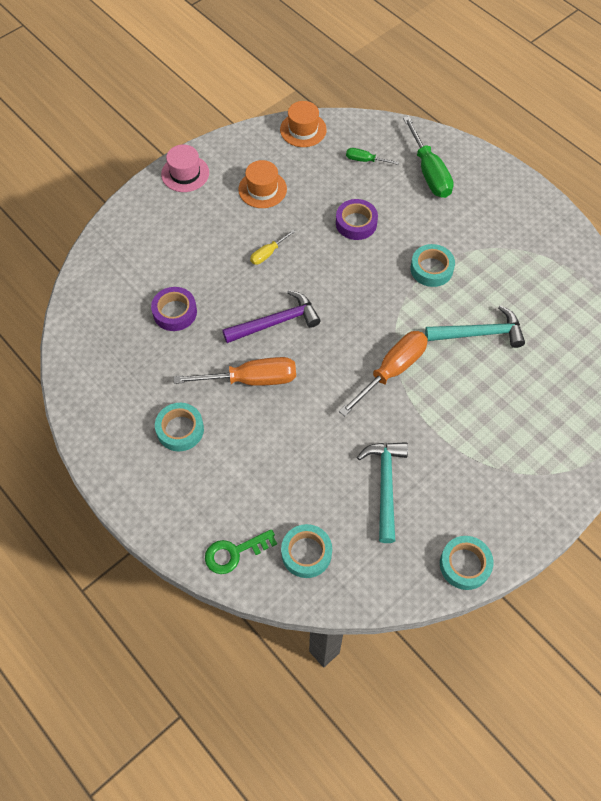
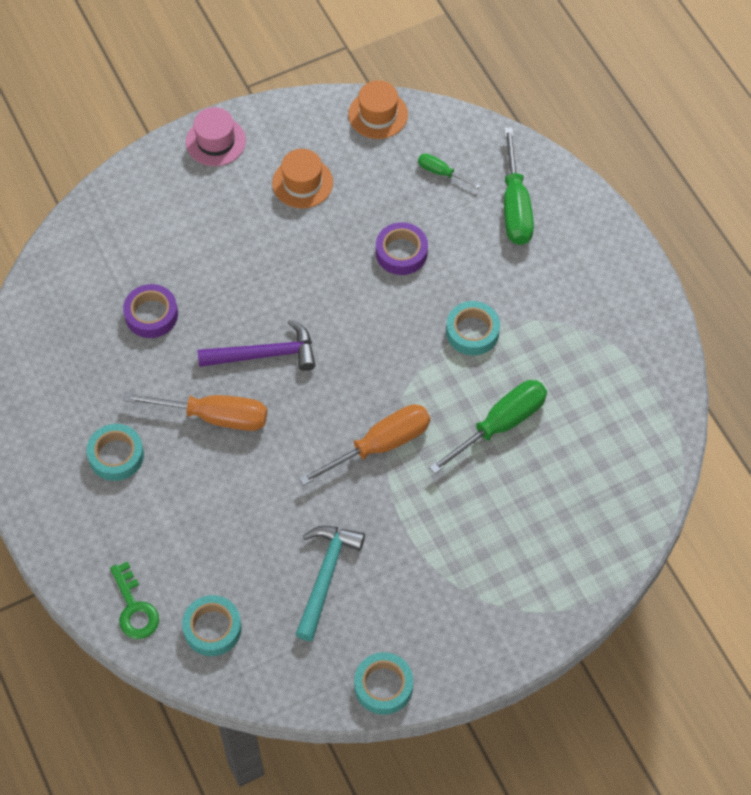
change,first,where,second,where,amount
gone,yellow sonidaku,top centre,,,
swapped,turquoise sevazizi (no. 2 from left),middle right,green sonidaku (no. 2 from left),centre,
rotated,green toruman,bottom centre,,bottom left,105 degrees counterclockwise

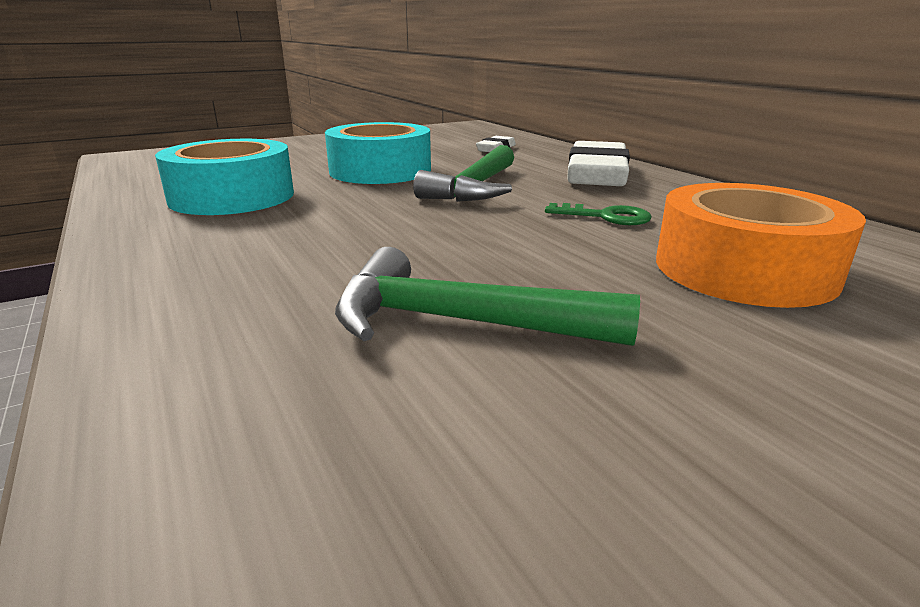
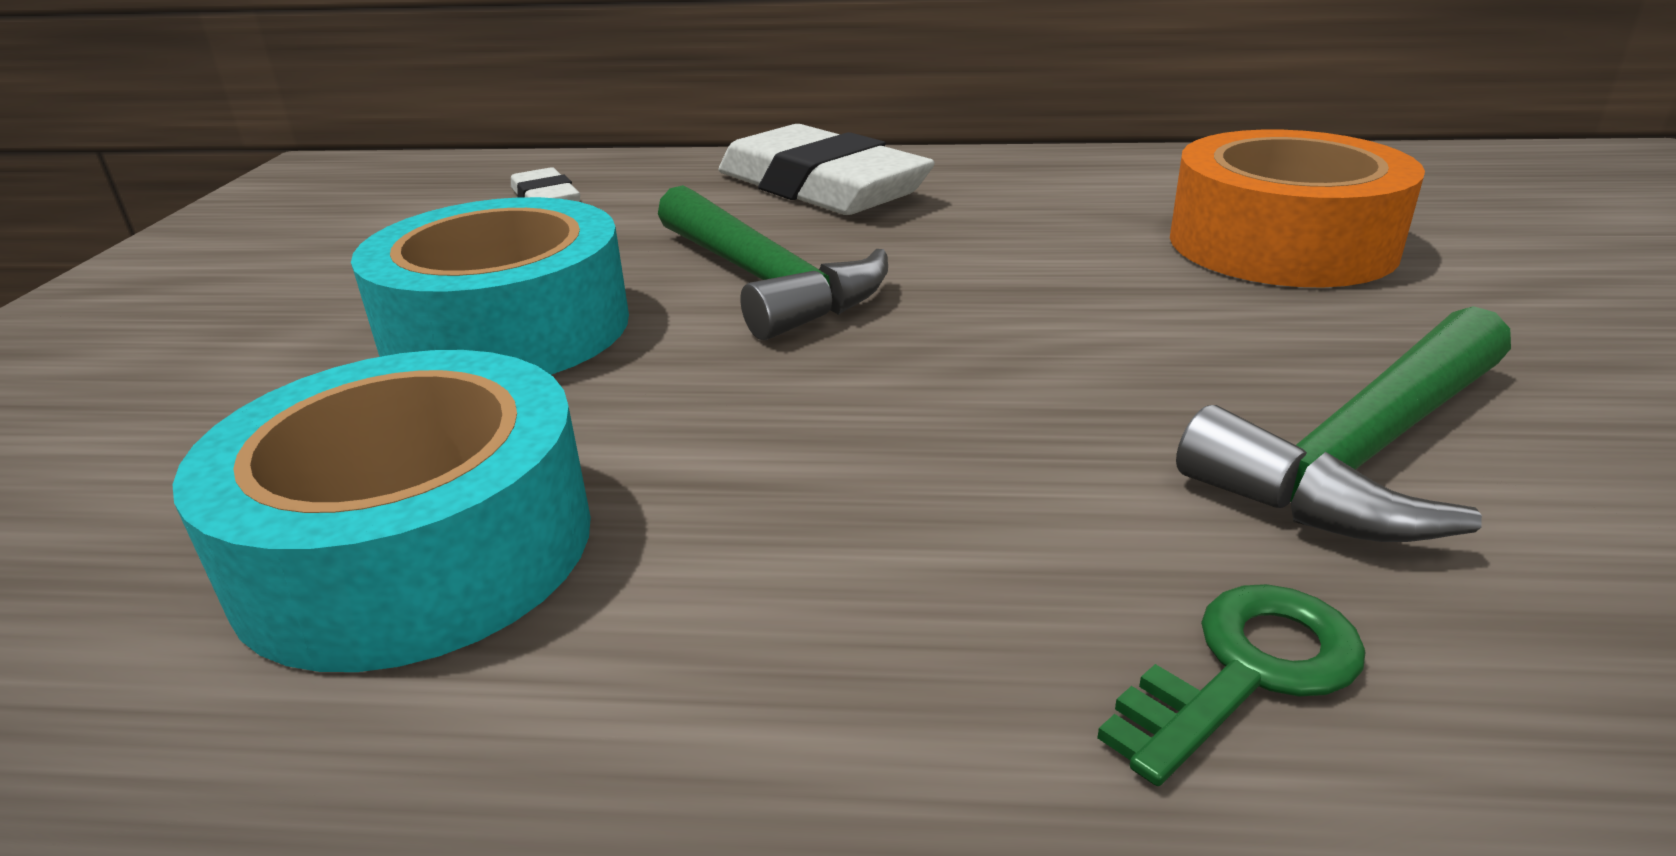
change,first,where,second,where,amount
shifted,green toruman,centre,,bottom right,

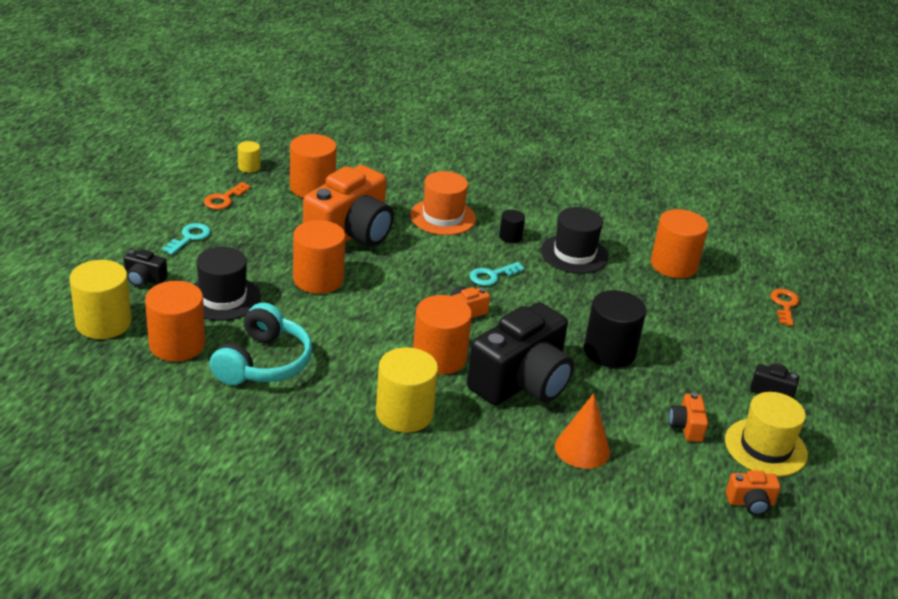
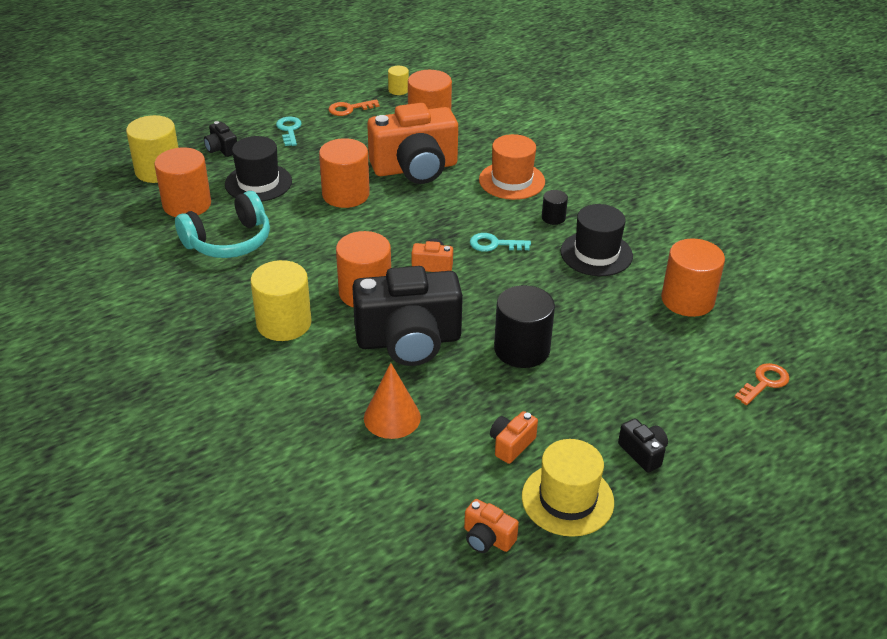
change,first,where,second,where,amount
rotated,turquoise toruman (no. 1 from left),middle left,,top left,75 degrees counterclockwise

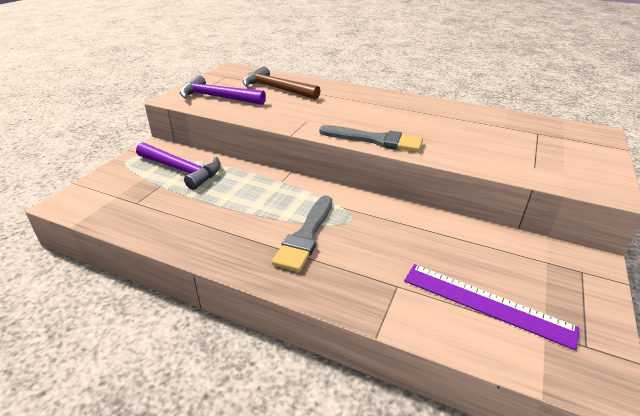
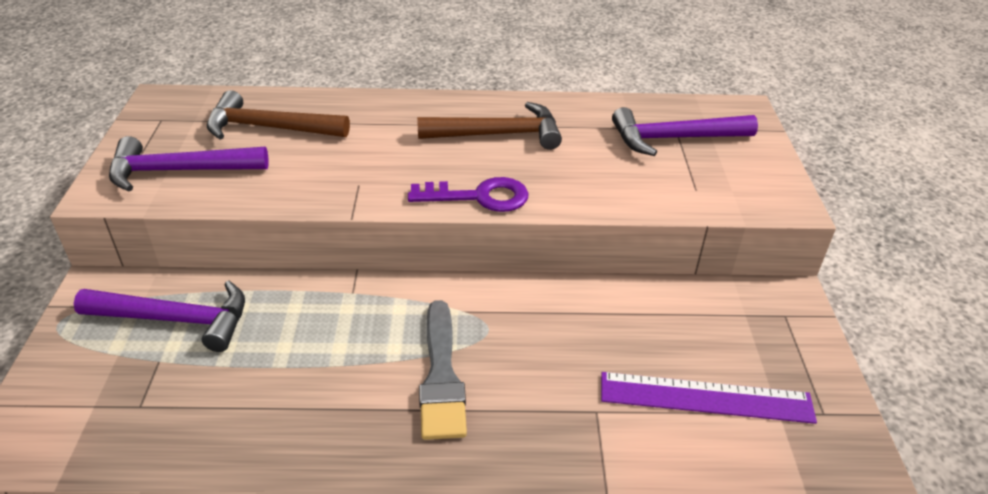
change,first,where,second,where,amount
new,,,brown sevazizi (no. 2 from left),top centre,
new,,,purple sevazizi (no. 3 from left),top right,
swapped,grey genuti (no. 2 from left),top centre,purple toruman,centre,

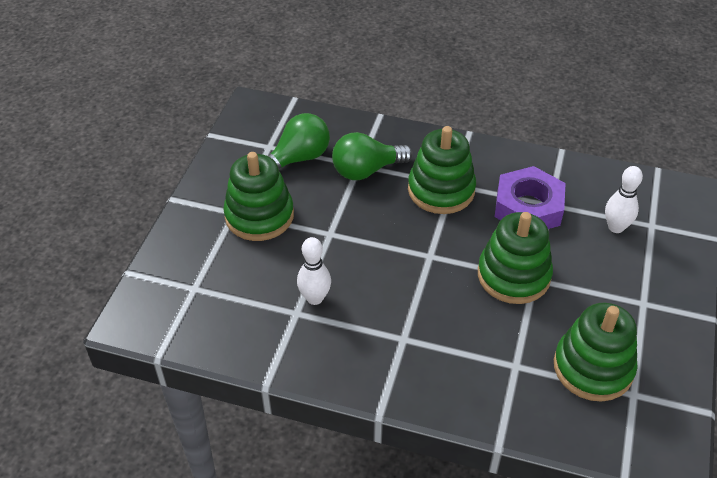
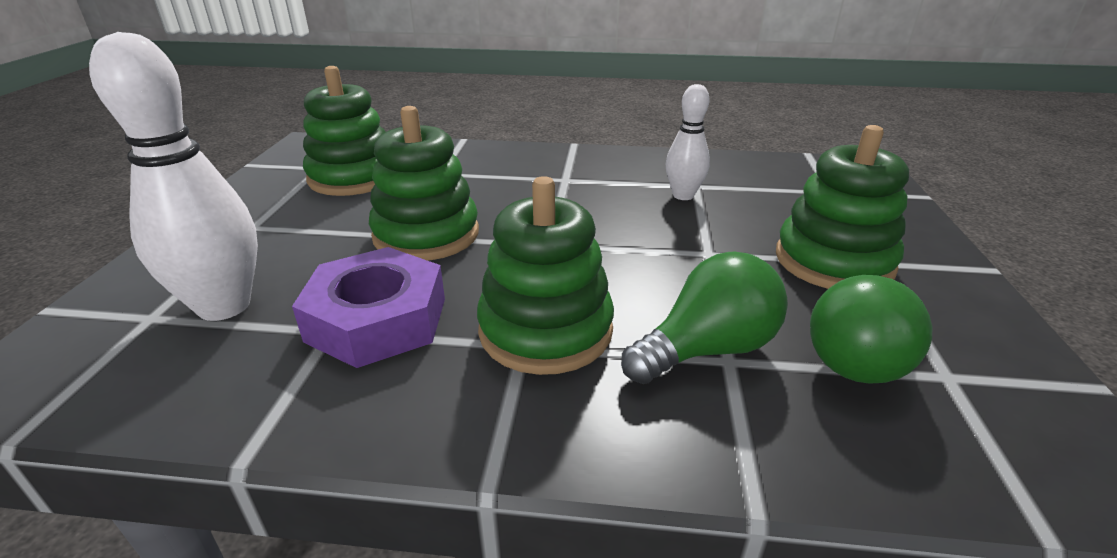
change,first,where,second,where,amount
scaled,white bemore (no. 2 from left in the first image),middle right,white bemore (no. 1 from left),top left,x1.73

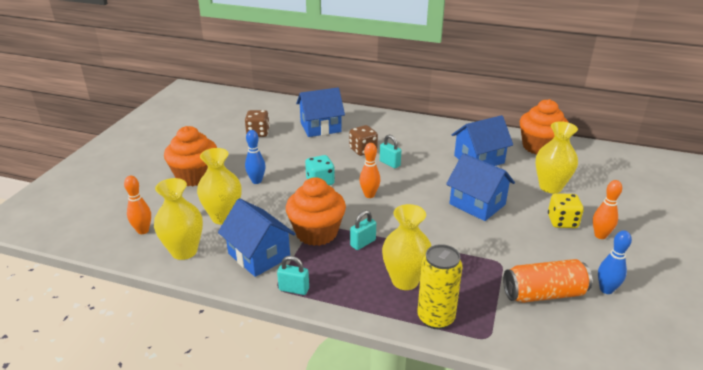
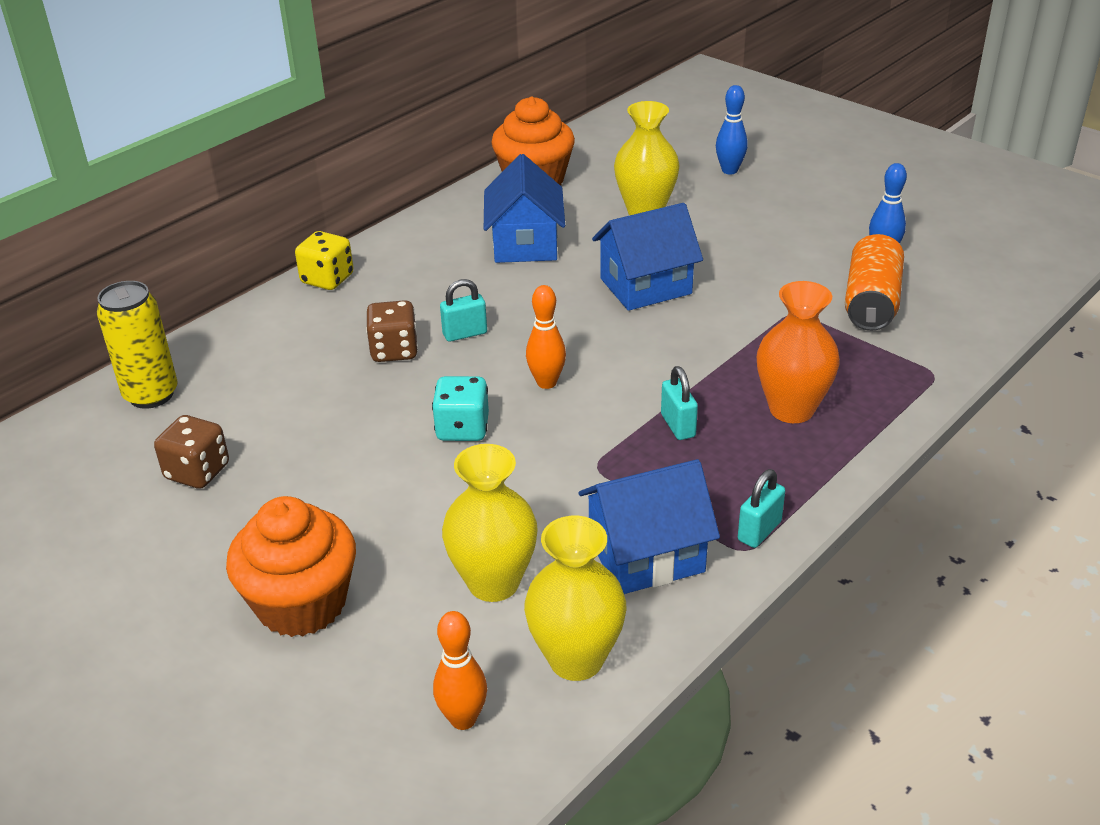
change,first,where,second,where,amount
gone,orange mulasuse (no. 2 from left),centre,,,
gone,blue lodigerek (no. 2 from left),top centre,,,
gone,orange bemore (no. 3 from left),middle right,,,
shifted,blue bemore (no. 1 from left),centre,,top centre,
shifted,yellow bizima,bottom centre,,middle left,
shifted,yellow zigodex,middle right,,top left,
repainted,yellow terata (no. 3 from left),bottom centre,orange terata,middle right,

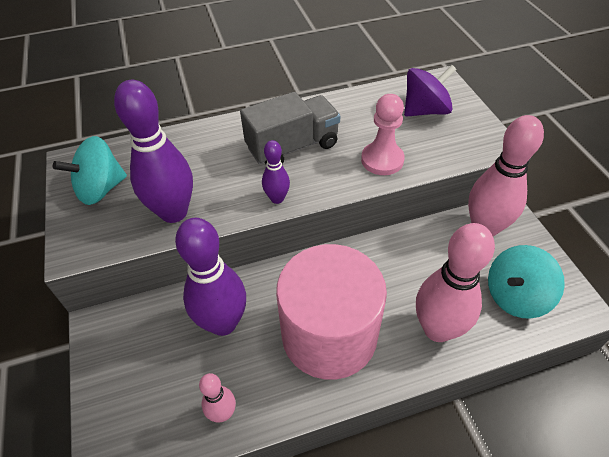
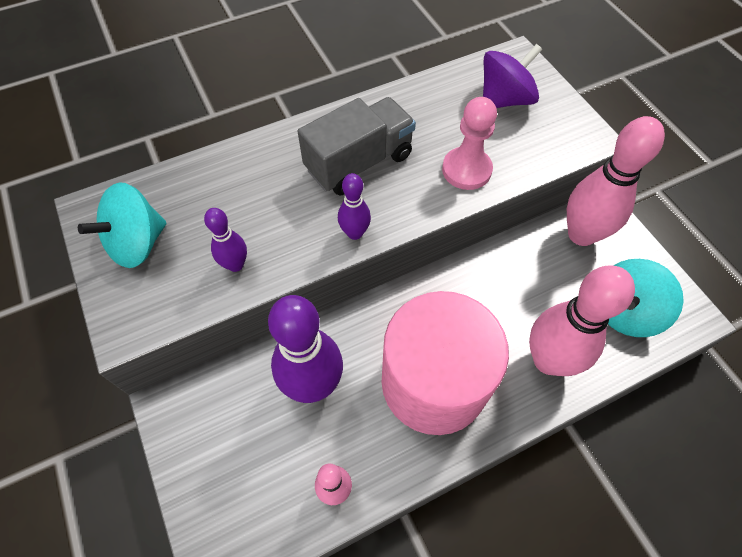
change,first,where,second,where,amount
scaled,purple bemore (no. 1 from left),top left,,middle left,x0.50

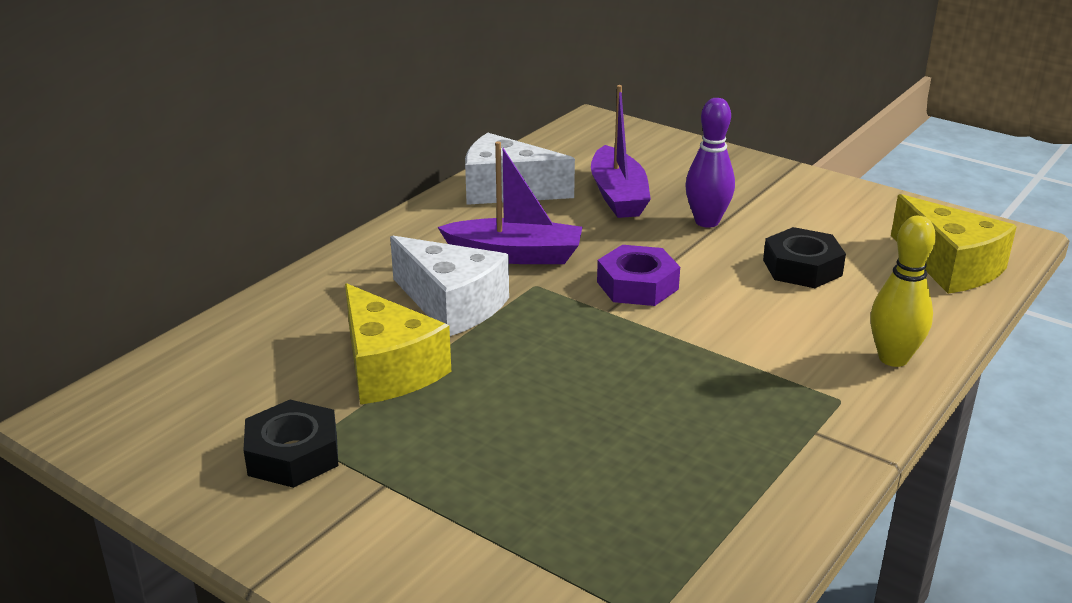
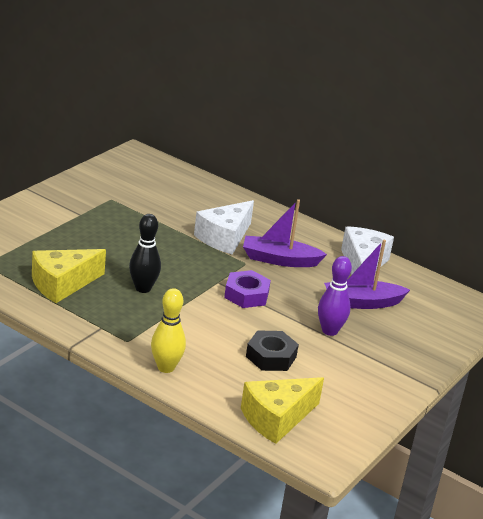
change,first,where,second,where,amount
gone,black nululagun (no. 1 from left),bottom left,,,
new,,,black bemore,middle left,
shifted,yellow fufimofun (no. 1 from left),centre,,middle left,
rotated,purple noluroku (no. 1 from left),centre,,centre,90 degrees clockwise

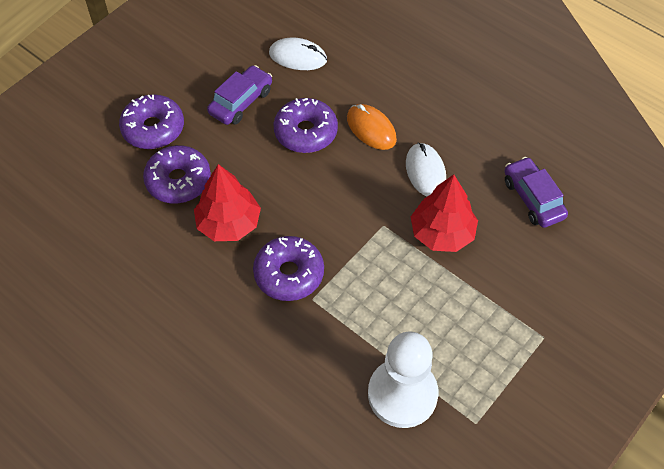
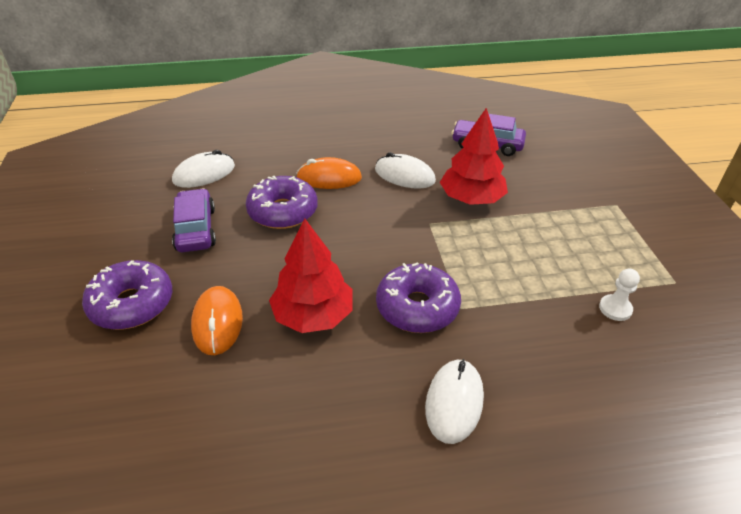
change,first,where,second,where,amount
new,,,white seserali (no. 3 from left),bottom centre,
swapped,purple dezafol (no. 2 from left),middle left,orange seserali (no. 1 from left),middle left,
scaled,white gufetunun,bottom centre,,middle right,x0.41

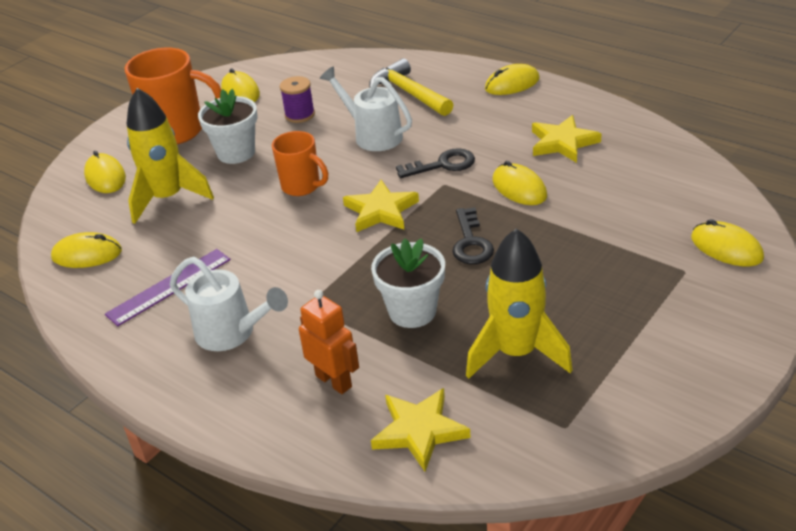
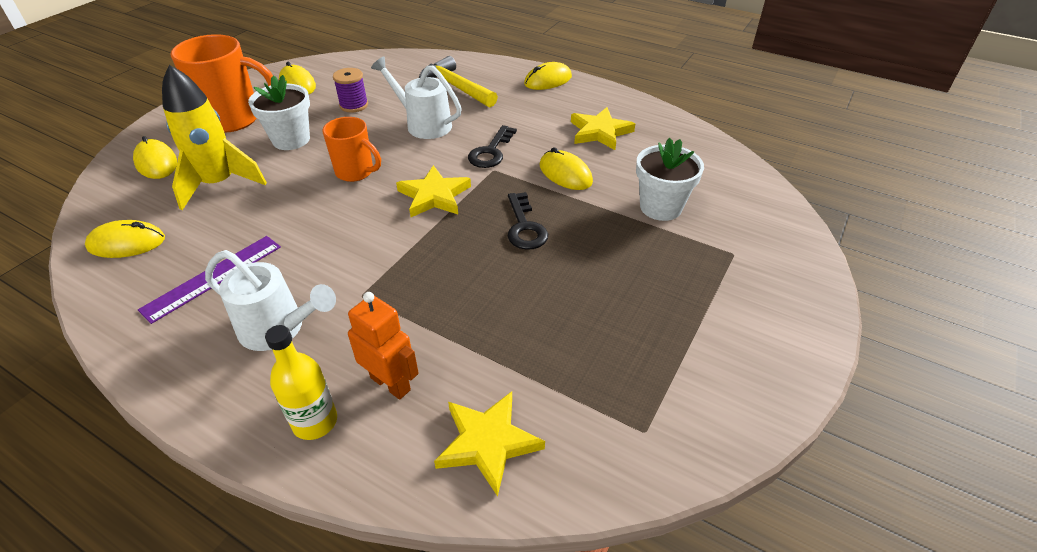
change,first,where,second,where,amount
gone,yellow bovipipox (no. 2 from left),centre,,,
gone,yellow seserali (no. 6 from left),middle right,,,
new,,,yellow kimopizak,bottom left,
shifted,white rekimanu (no. 2 from left),centre,,top centre,
rotated,black toruman (no. 1 from left),top centre,,top centre,135 degrees clockwise

